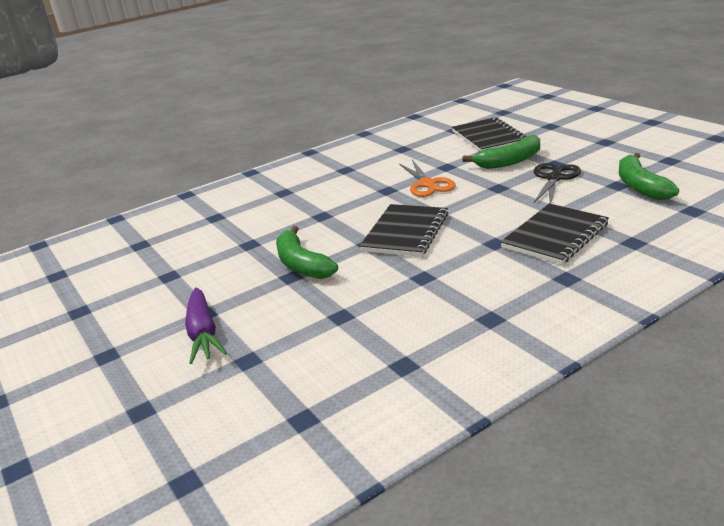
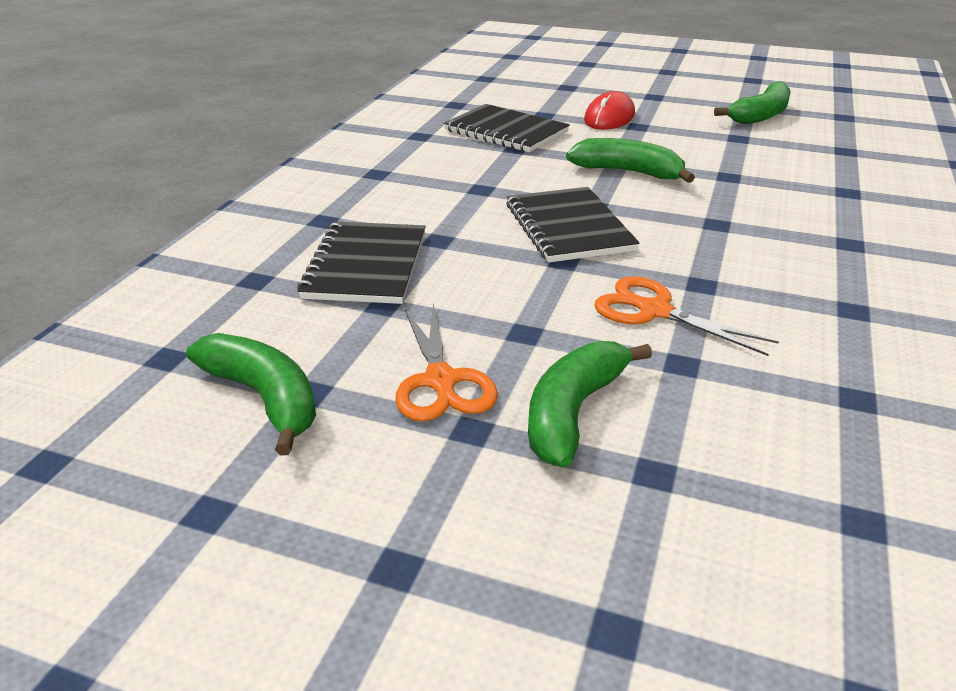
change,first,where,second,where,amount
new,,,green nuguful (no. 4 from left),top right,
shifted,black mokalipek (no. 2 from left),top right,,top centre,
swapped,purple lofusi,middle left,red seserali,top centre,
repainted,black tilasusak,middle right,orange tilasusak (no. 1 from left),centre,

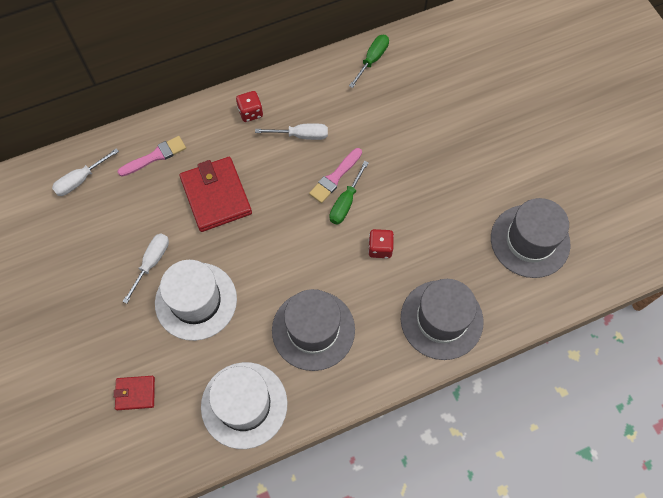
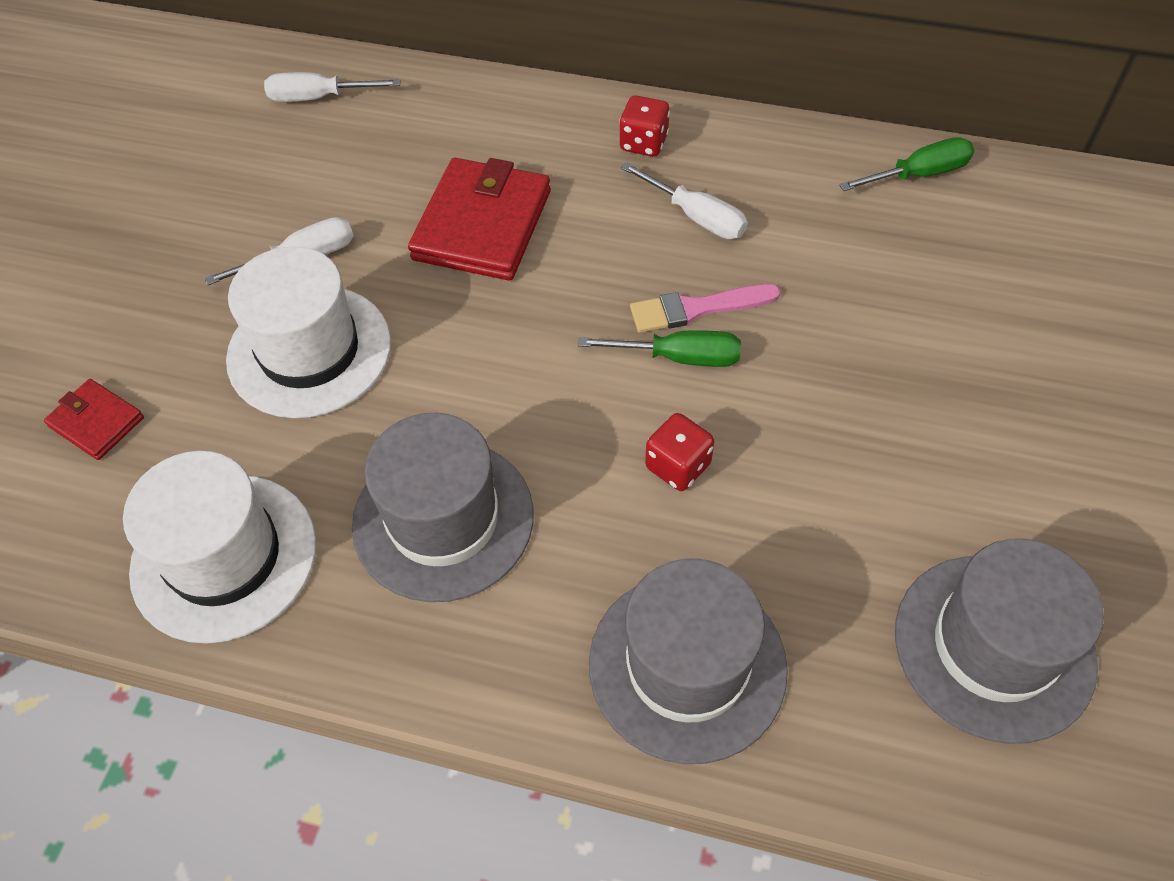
change,first,where,second,where,amount
gone,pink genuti (no. 1 from left),top left,,,
rotated,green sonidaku (no. 1 from left),centre,,centre,150 degrees counterclockwise

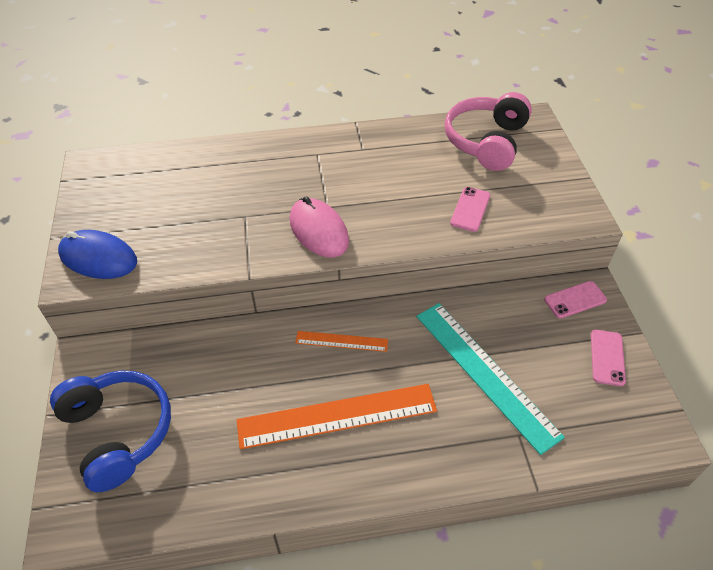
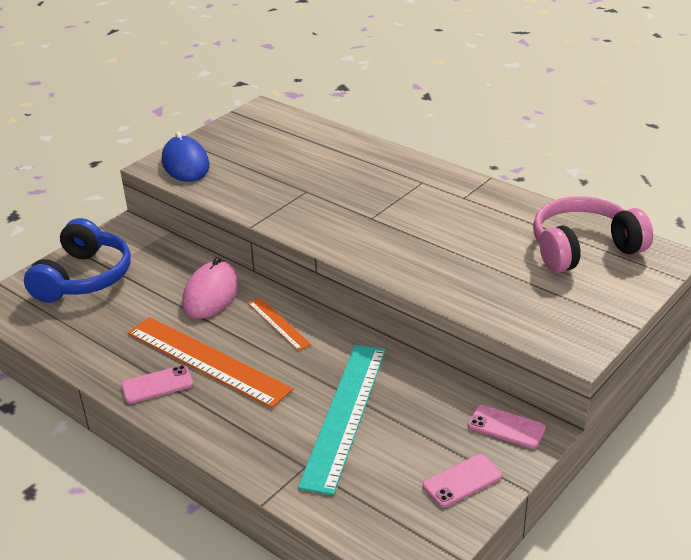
change,first,where,second,where,amount
shifted,pink seserali,centre,,middle left,
shifted,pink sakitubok (no. 1 from left),centre,,bottom left,

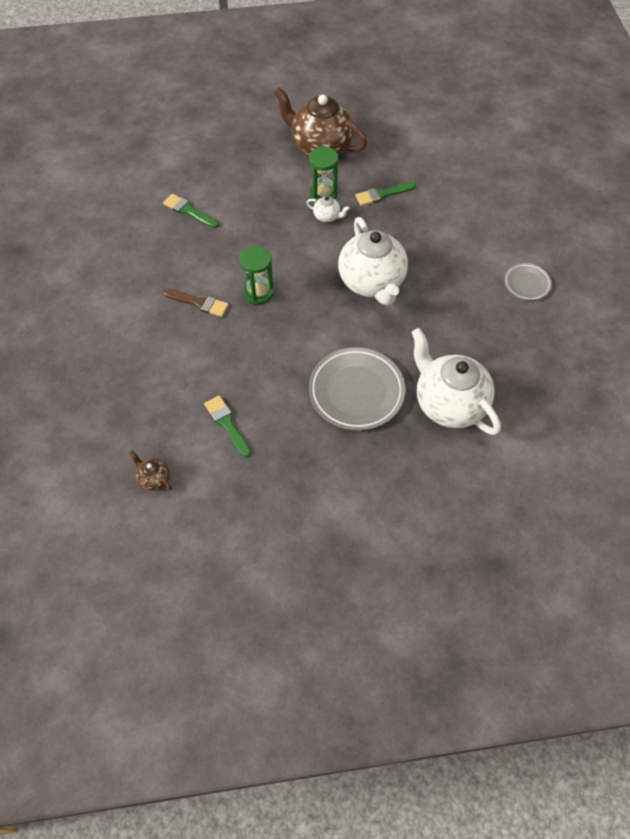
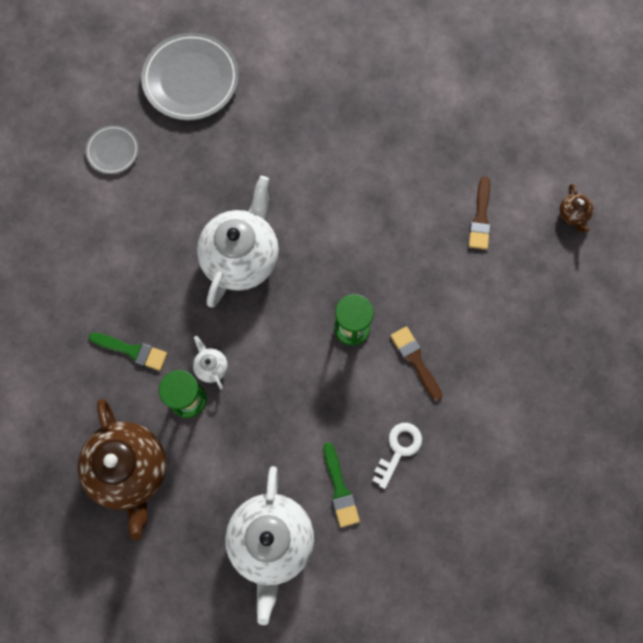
change,first,where,second,where,amount
new,,,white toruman,bottom centre,
shifted,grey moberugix (no. 1 from left in the first image),centre,grey moberugix (no. 2 from left),top left,
shifted,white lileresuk (no. 3 from left),middle right,,bottom centre,
repainted,green genuti (no. 2 from left),centre,brown genuti (no. 2 from left),top right,

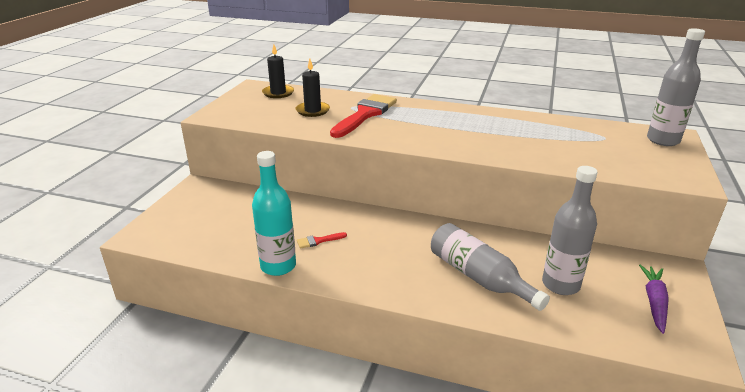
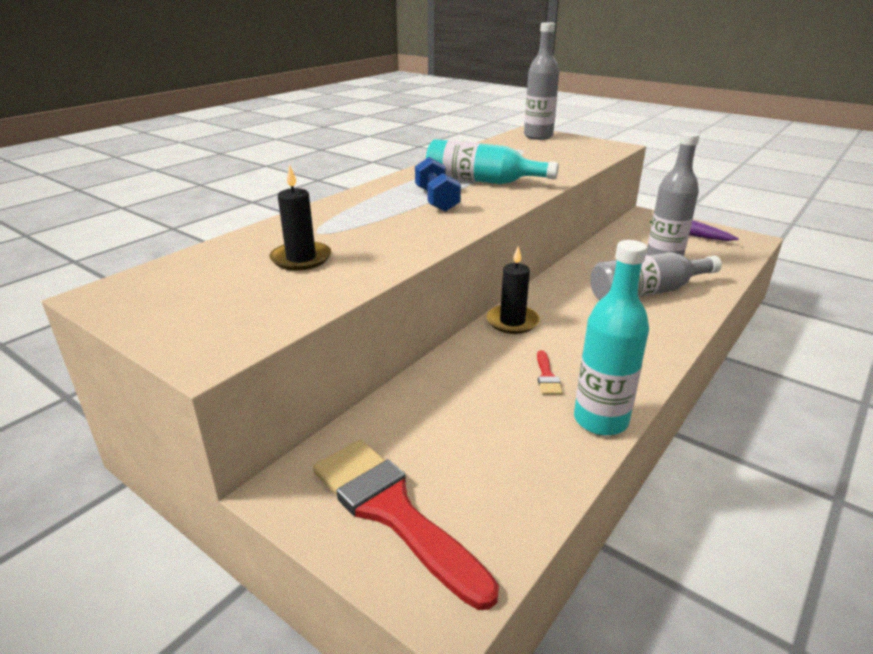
change,first,where,second,where,amount
new,,,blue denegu,top centre,
new,,,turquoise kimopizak (no. 1 from left),top centre,
shifted,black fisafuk (no. 1 from left in the first image),top centre,black fisafuk (no. 2 from left),centre,
shifted,red genuti (no. 2 from left in the first image),top centre,red genuti (no. 1 from left),bottom centre,

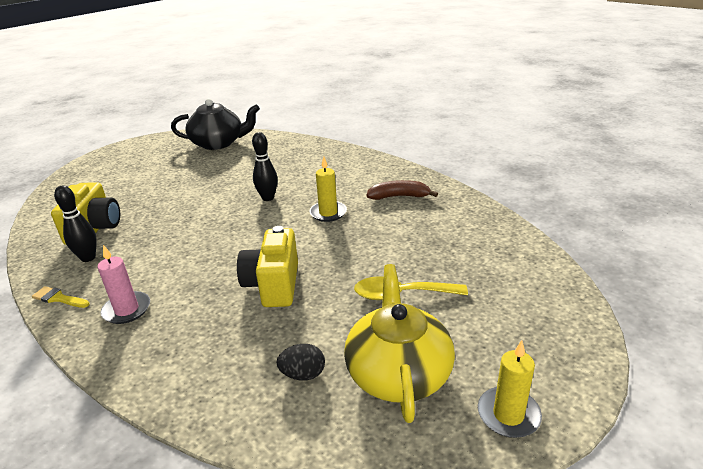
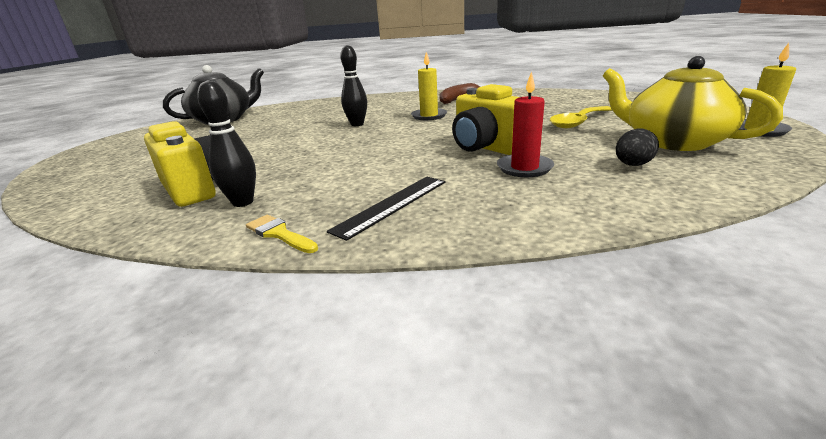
change,first,where,second,where,amount
new,,,red fisafuk,top centre,
swapped,pink fisafuk,middle left,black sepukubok,centre,
rotated,yellow genuti,middle left,,centre,60 degrees clockwise

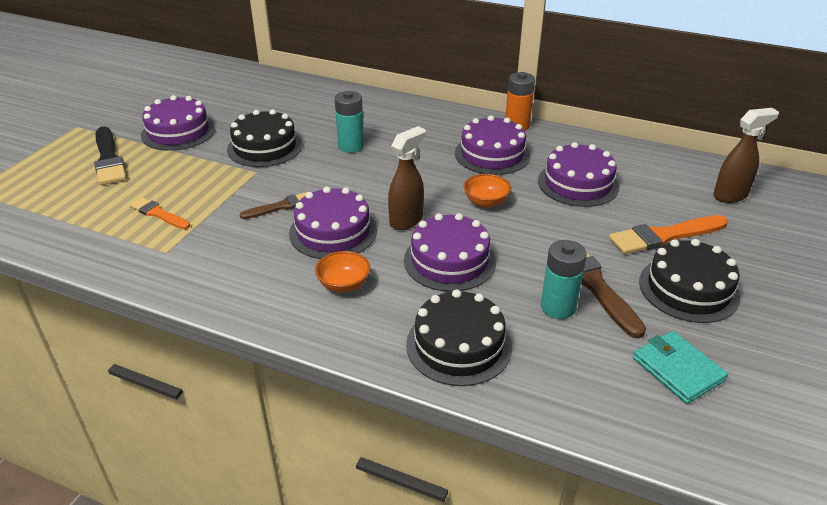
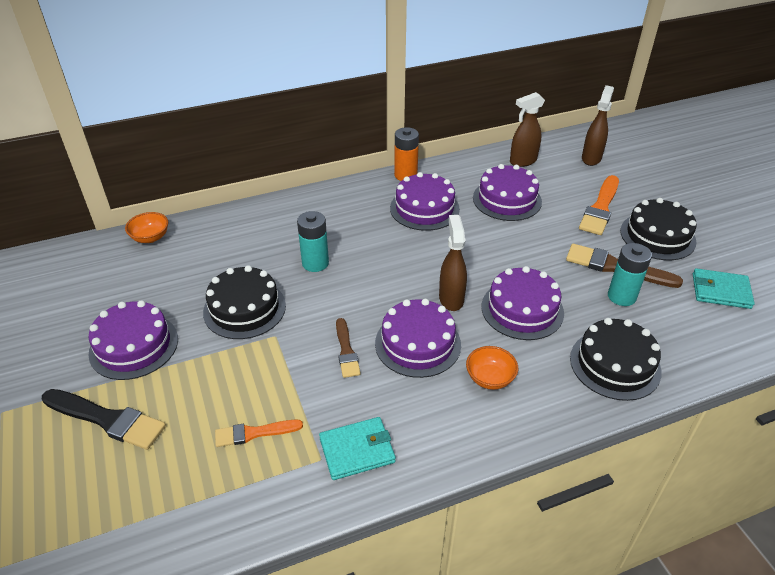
change,first,where,second,where,amount
new,,,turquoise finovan (no. 1 from left),bottom centre,
new,,,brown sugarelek (no. 2 from left),top right,
shifted,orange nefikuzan (no. 2 from left in the first image),centre,orange nefikuzan (no. 1 from left),middle left,
rotated,brown genuti (no. 1 from left),middle left,,centre,150 degrees clockwise

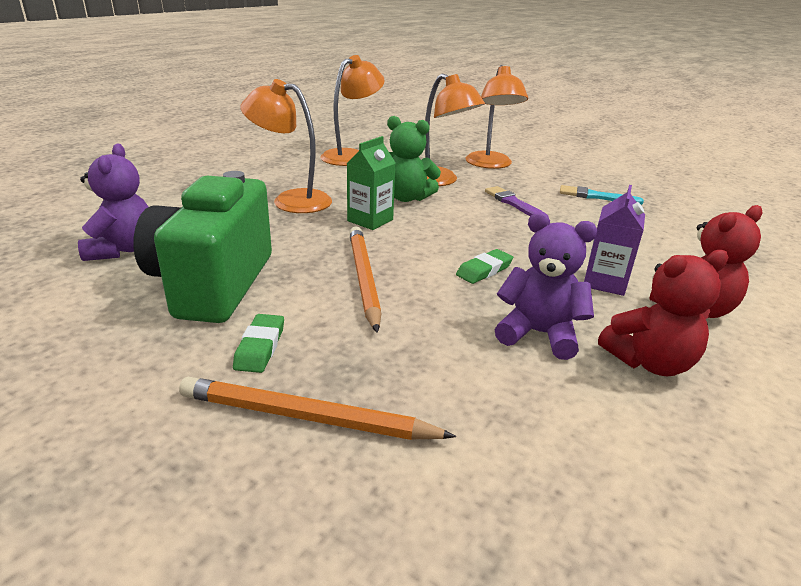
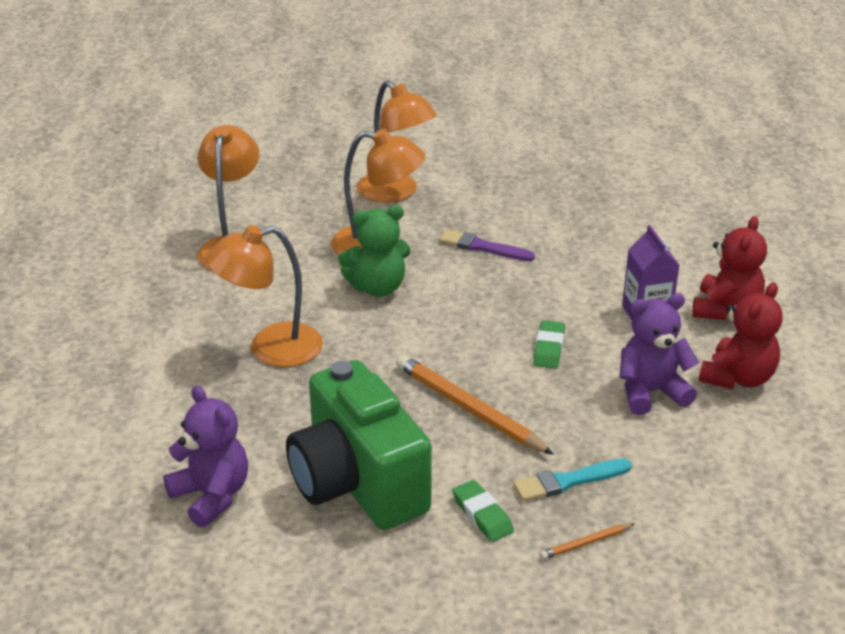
change,first,where,second,where,amount
gone,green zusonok,top centre,,,
shifted,turquoise genuti,top right,,bottom right,
scaled,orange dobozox (no. 1 from left in the first image),bottom centre,orange dobozox (no. 2 from left),bottom right,x0.46

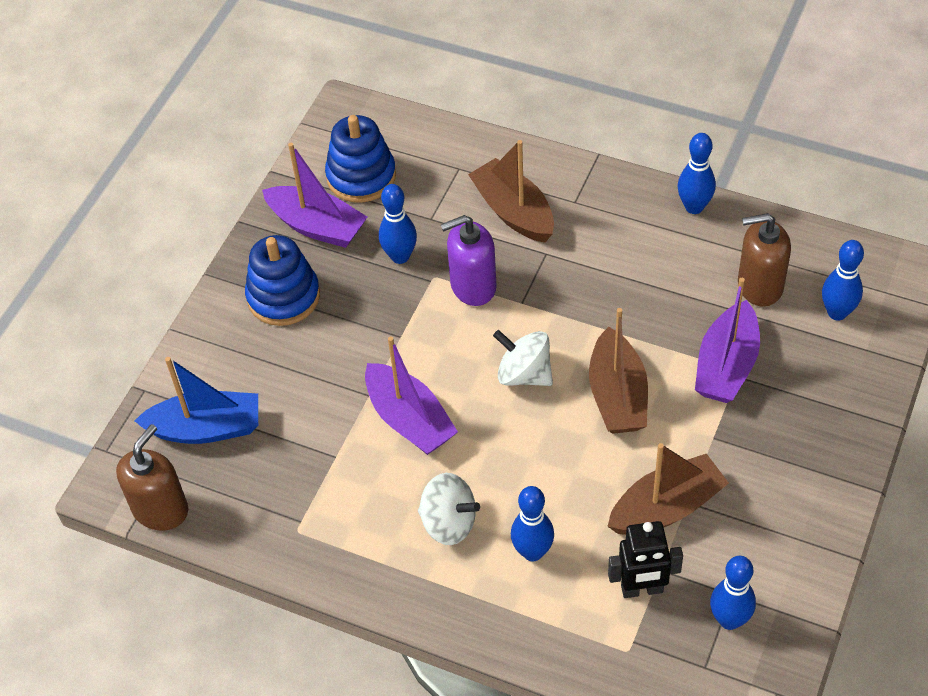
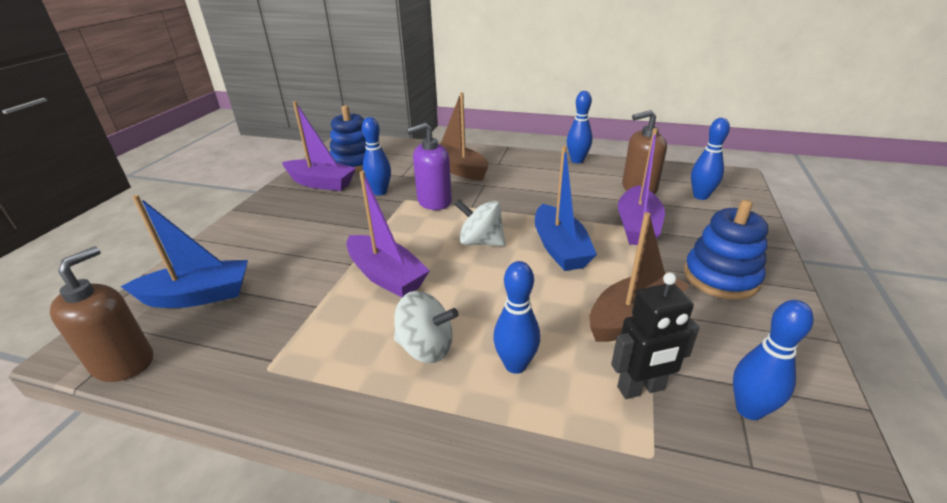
change,first,where,second,where,amount
shifted,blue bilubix (no. 1 from left in the first image),middle left,blue bilubix (no. 2 from left),middle right,
repainted,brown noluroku (no. 2 from left),centre,blue noluroku (no. 2 from left),centre,

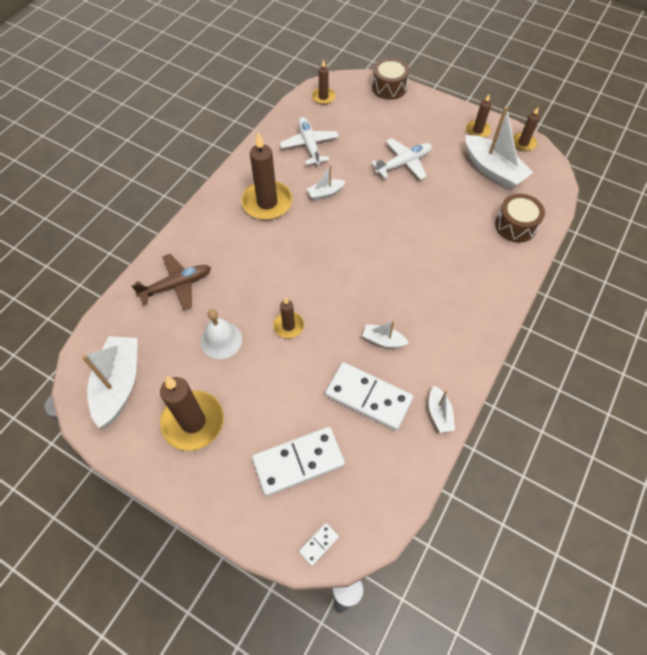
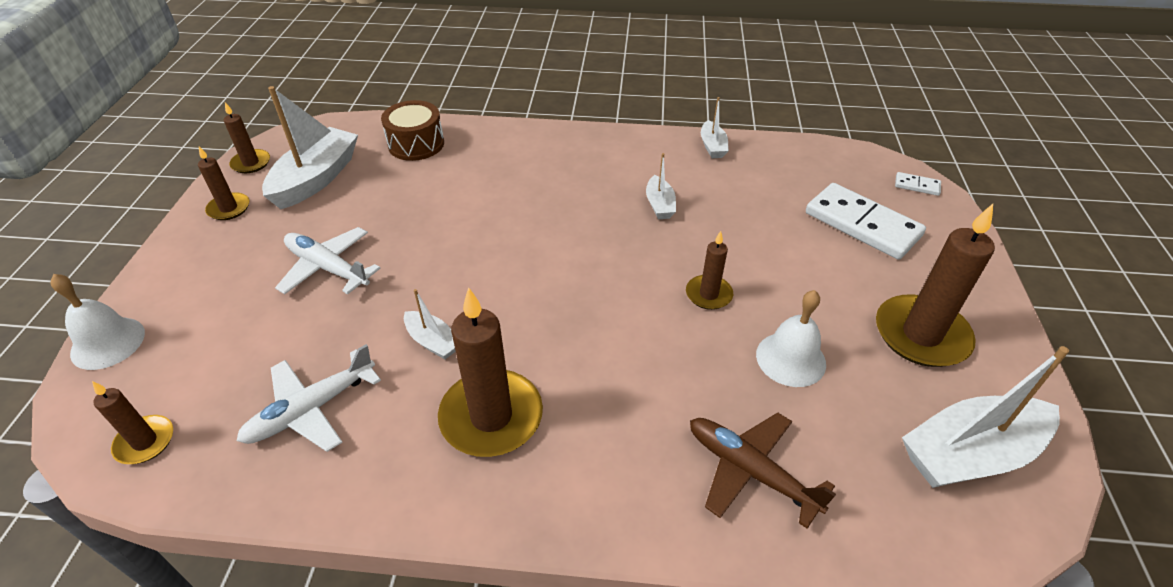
change,first,where,second,where,amount
gone,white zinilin (no. 3 from left),centre,,,
swapped,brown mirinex (no. 1 from left),top centre,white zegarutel (no. 1 from left),middle left,
rotated,white noluroku (no. 4 from left),middle right,,top centre,120 degrees clockwise

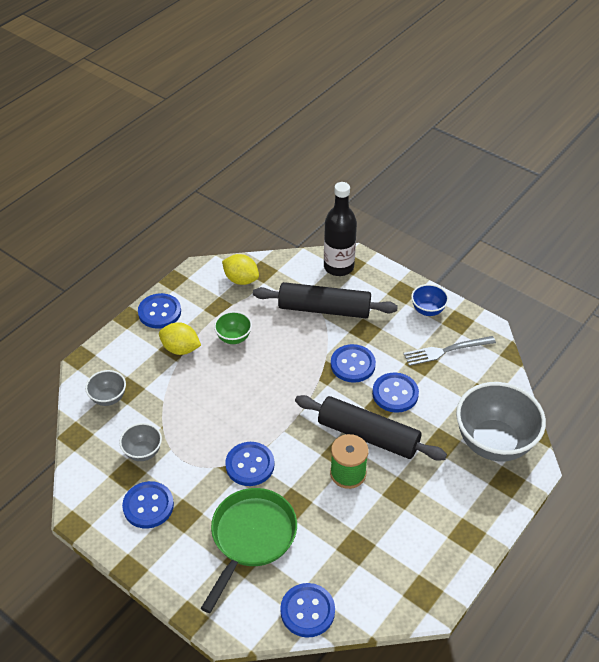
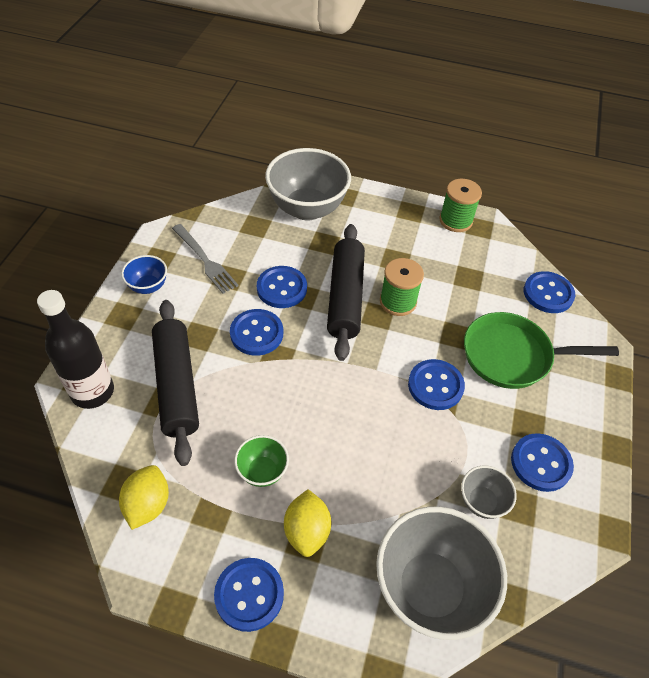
change,first,where,second,where,amount
new,,,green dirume (no. 2 from left),top right,
scaled,grey nefikuzan (no. 1 from left in the first image),middle left,grey nefikuzan (no. 2 from left),bottom right,x2.08

